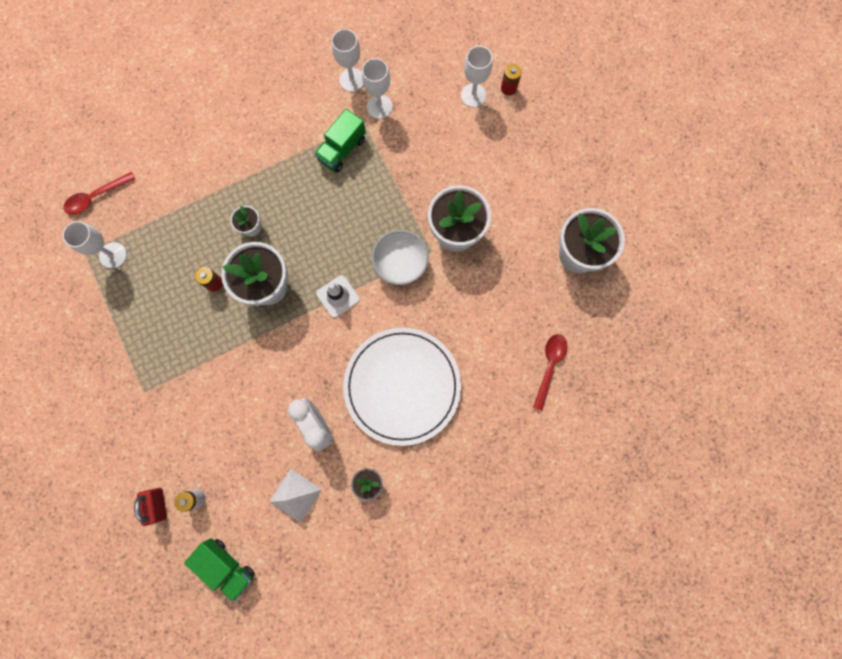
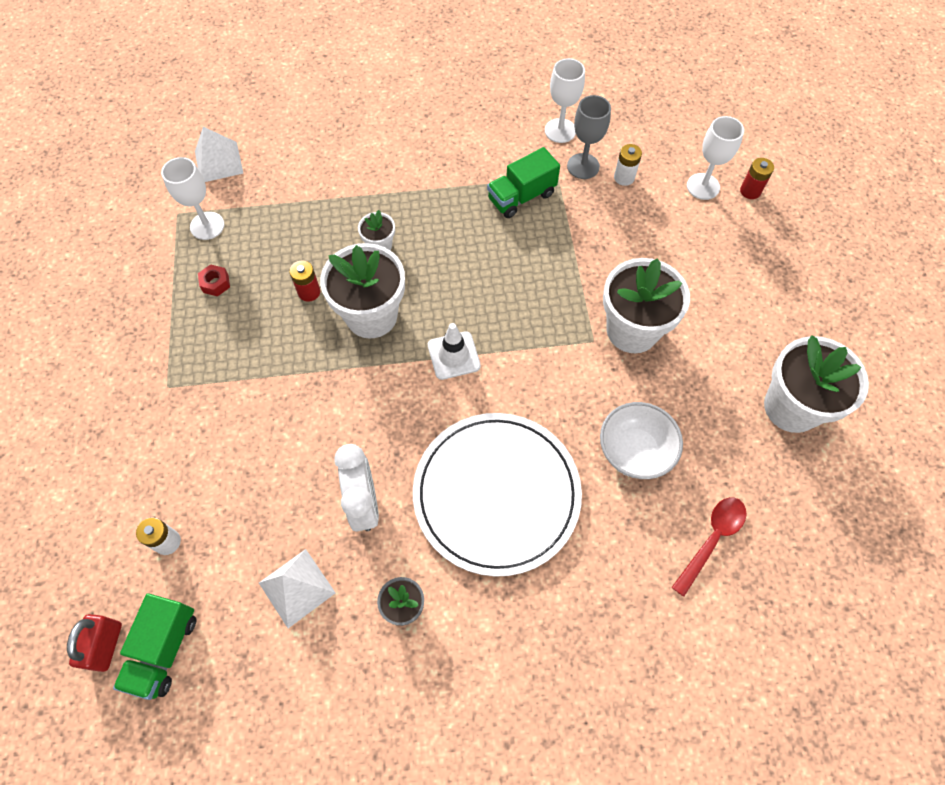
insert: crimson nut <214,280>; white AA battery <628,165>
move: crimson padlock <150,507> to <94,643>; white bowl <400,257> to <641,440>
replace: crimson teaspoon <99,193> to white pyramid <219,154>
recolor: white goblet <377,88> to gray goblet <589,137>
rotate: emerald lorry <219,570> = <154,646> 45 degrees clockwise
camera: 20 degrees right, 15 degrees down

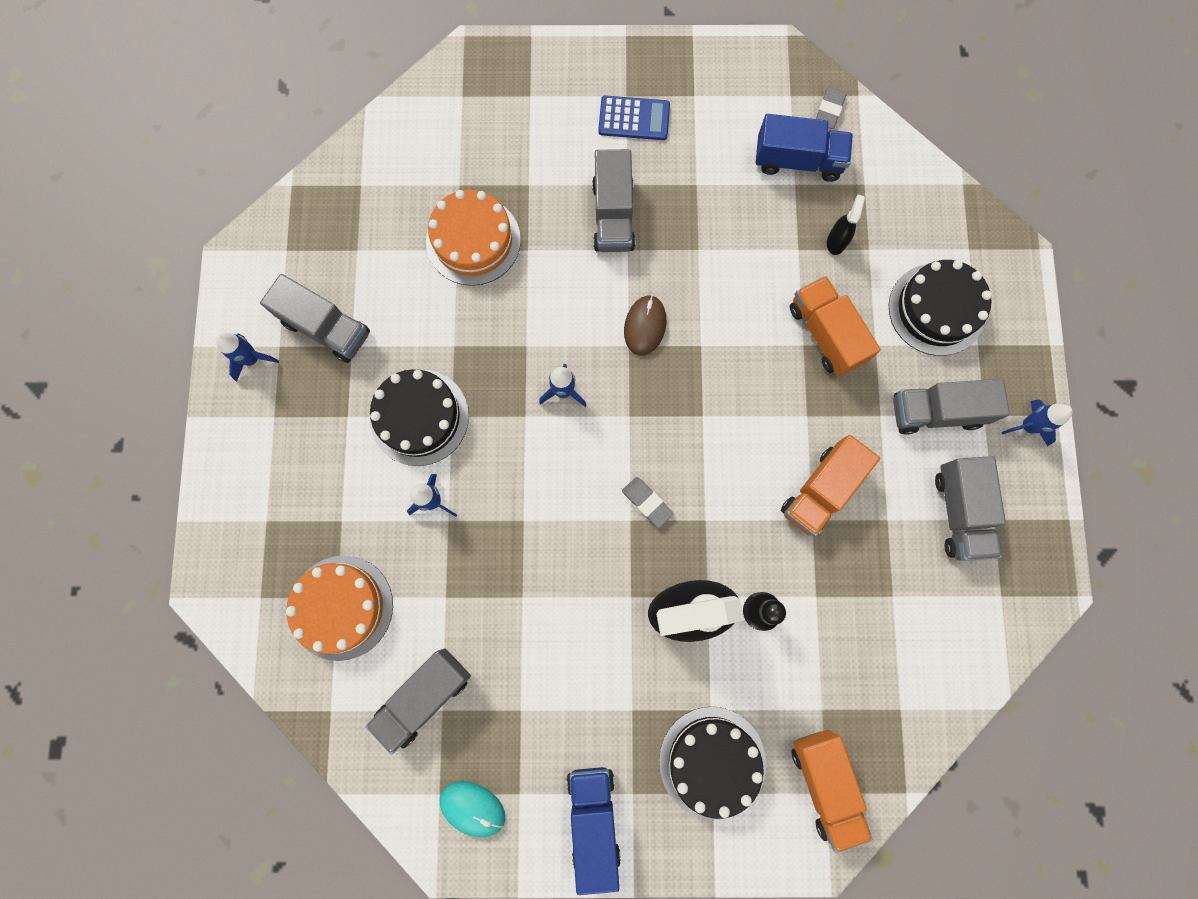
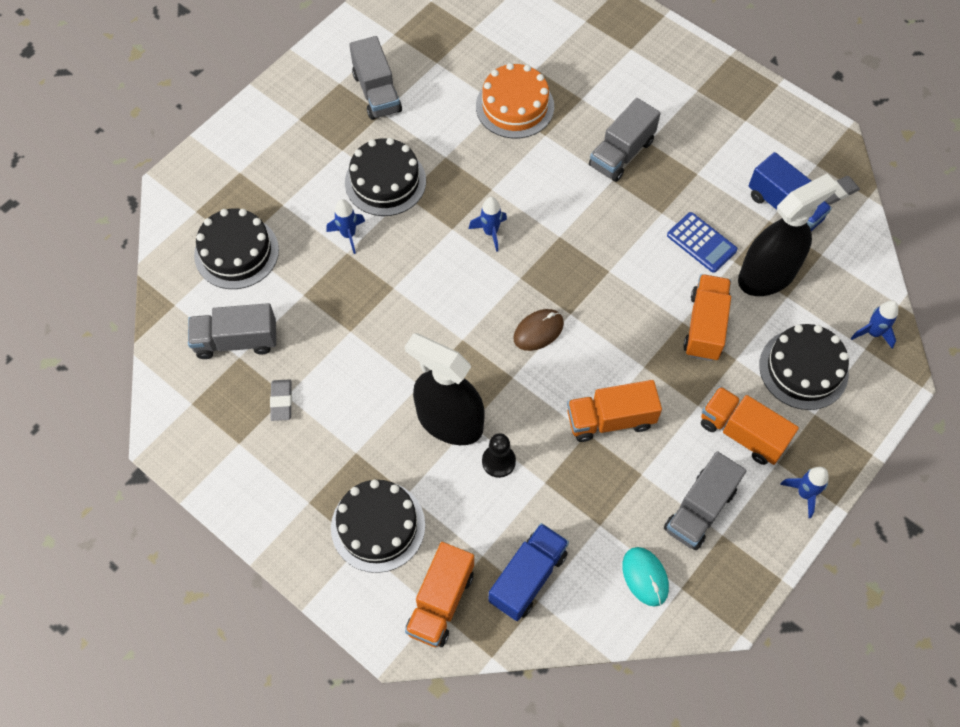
move: royal blue toy rocket <247,357> to <874,324>; aqua computer mouse <472,809> to <645,577>; royal blue lorry <594,831> to <529,572>; royal blue adding machine <634,117> to <702,242>; gray pencil eraser <648,502> to <281,400>; russet computer mouse <645,325> to <538,330>
recolor: orange-coloured gateau <339,608> to black gateau <236,249>; gray lorry <951,407> to orange-coloured lorry <750,425>
resize: black spray bottle <846,225> = <788,234> x2.42
camera: 40 degrees right, 15 degrees down

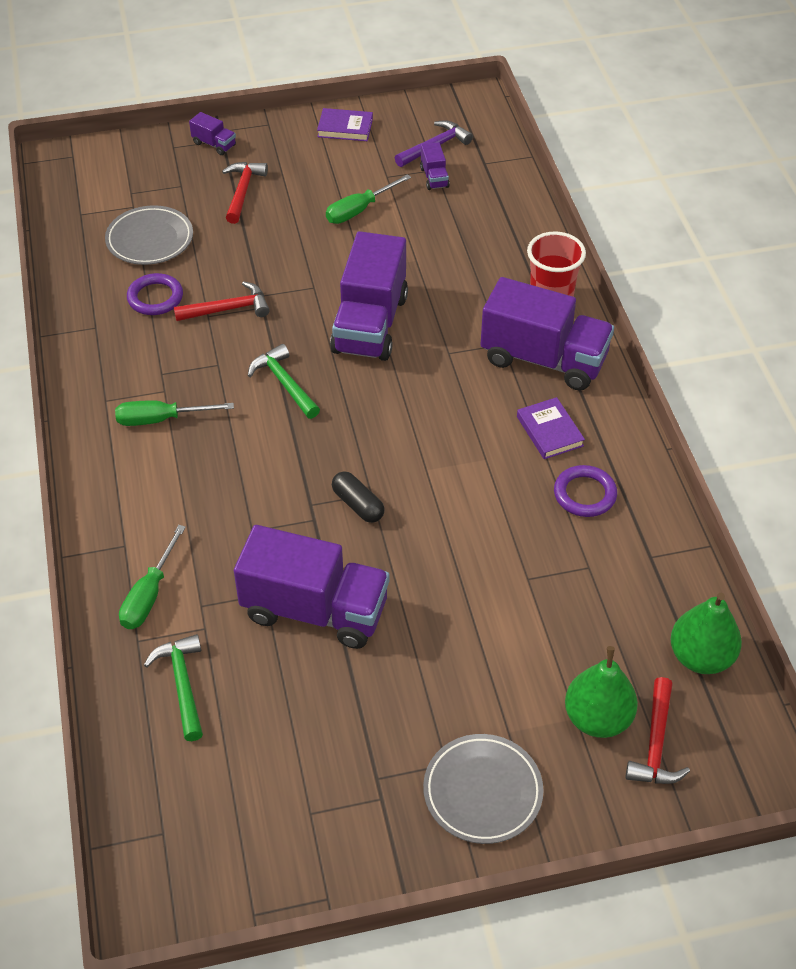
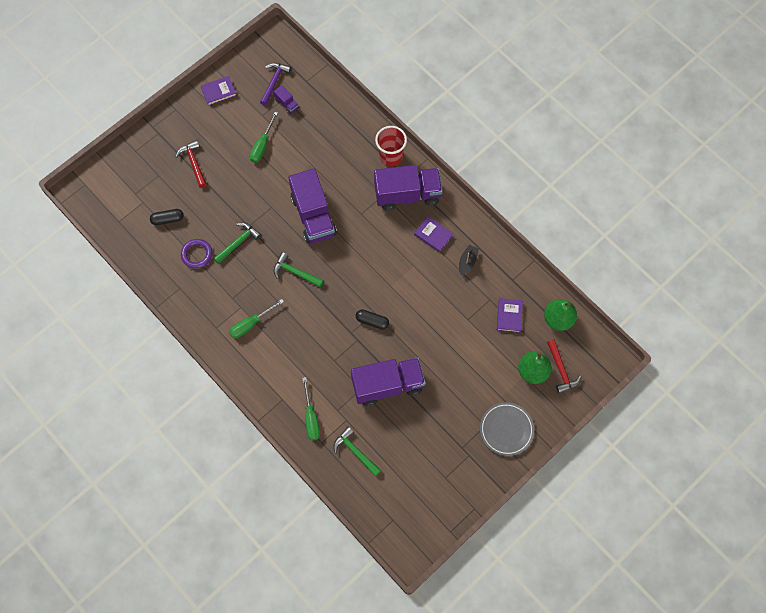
delete: purple lorry <212,133>
insert: purple book <510,315>
replace: gray flat dish <149,235> to black pill shape <166,217>; purple ring <585,491> to black toy boat <469,260>
recolor: crimson carpenter's hammer <222,301> to emerald carpenter's hammer <237,243>
camera: 30 degrees left, 20 degrees up

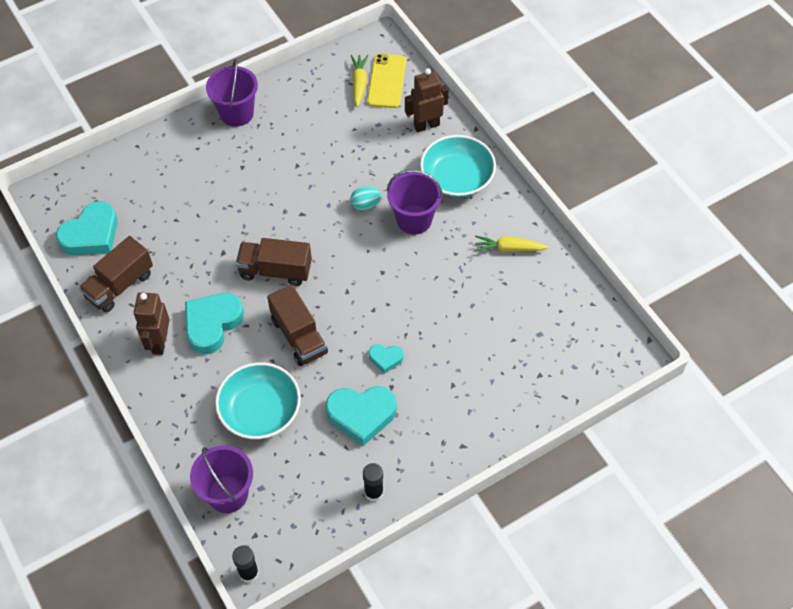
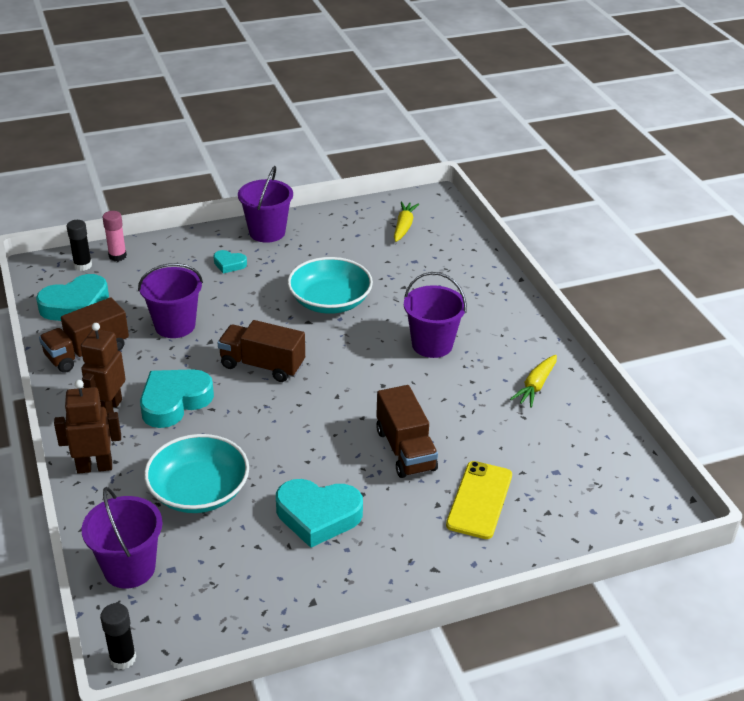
delete: aqua toy egg <366,198>
insert: rosy stick of glue <115,236>; purple pail <170,300>
move: russet lorry <297,325> to <407,431>; black stick of glue <373,482> to <79,245>; yellow phone <386,81> to <479,500>; aqua heart shape <386,358> to <230,261>; russet robot <427,100> to <87,427>; aqua bowl <458,166> to <330,285>
rotate: yellow toy carrot <512,244> = <533,381> 75 degrees counterclockwise
camera: 10 degrees right, 20 degrees down

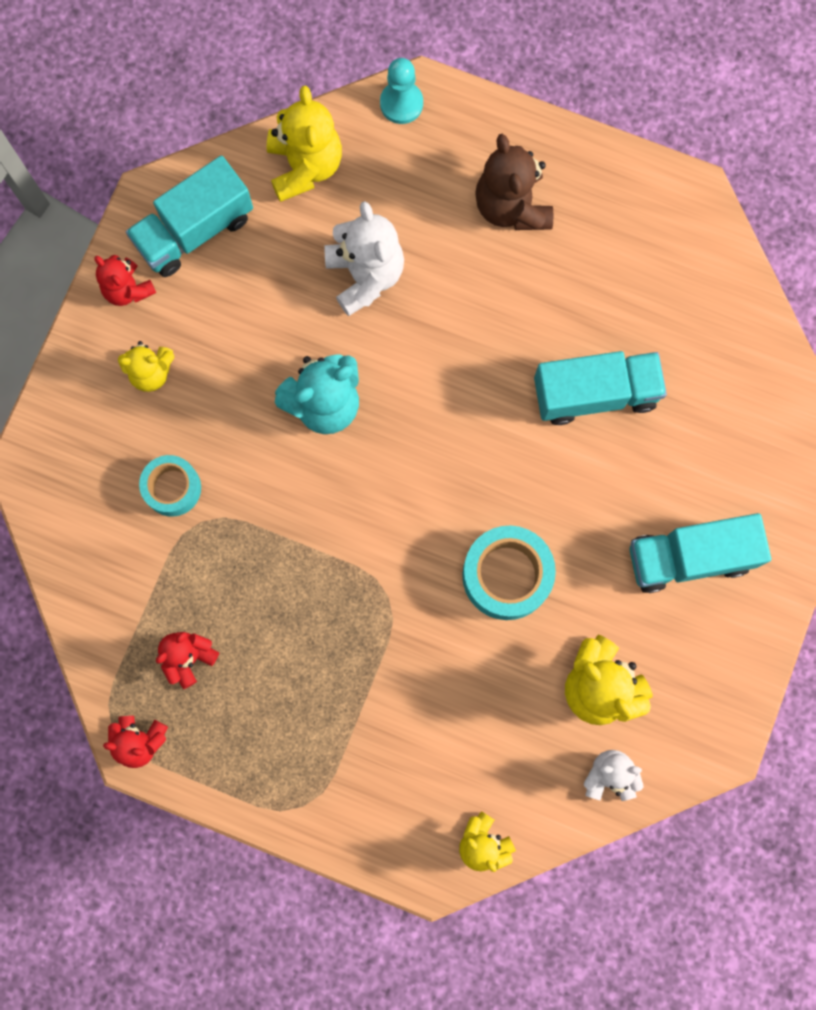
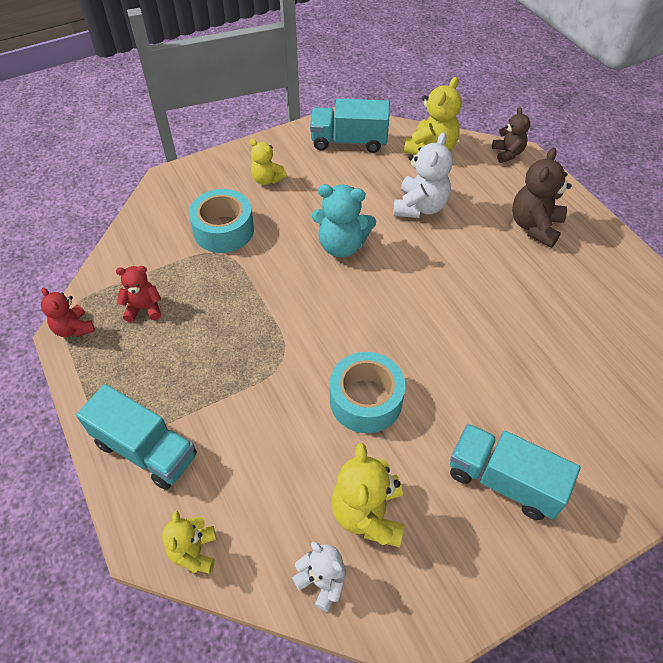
delete: crimson teddy bear <125,280>
move: aqua lorry <600,388> to <136,437>
replace: aqua game pawn <401,91> to russet teddy bear <511,135>
resize: aqua roll of tape <170,486> = <221,221> x1.54
camera: 40 degrees right, 25 degrees down

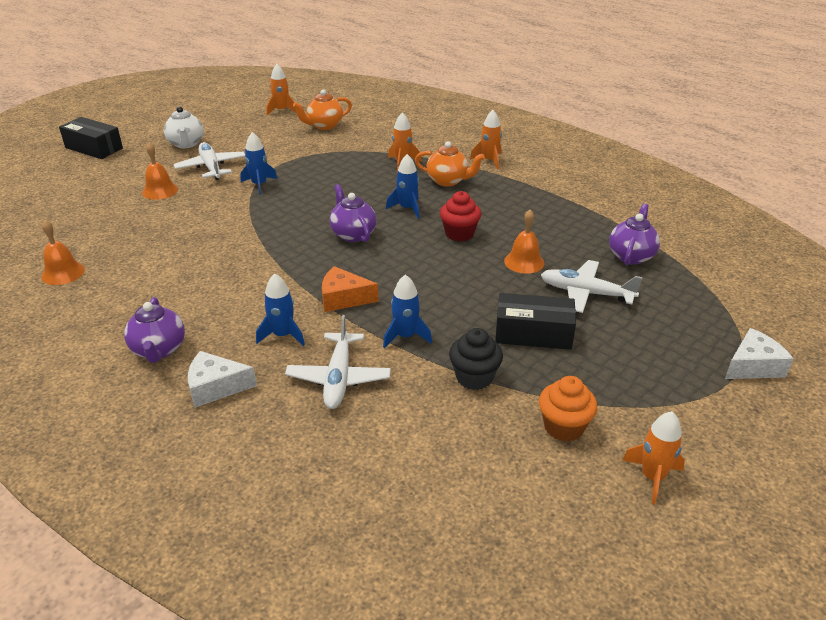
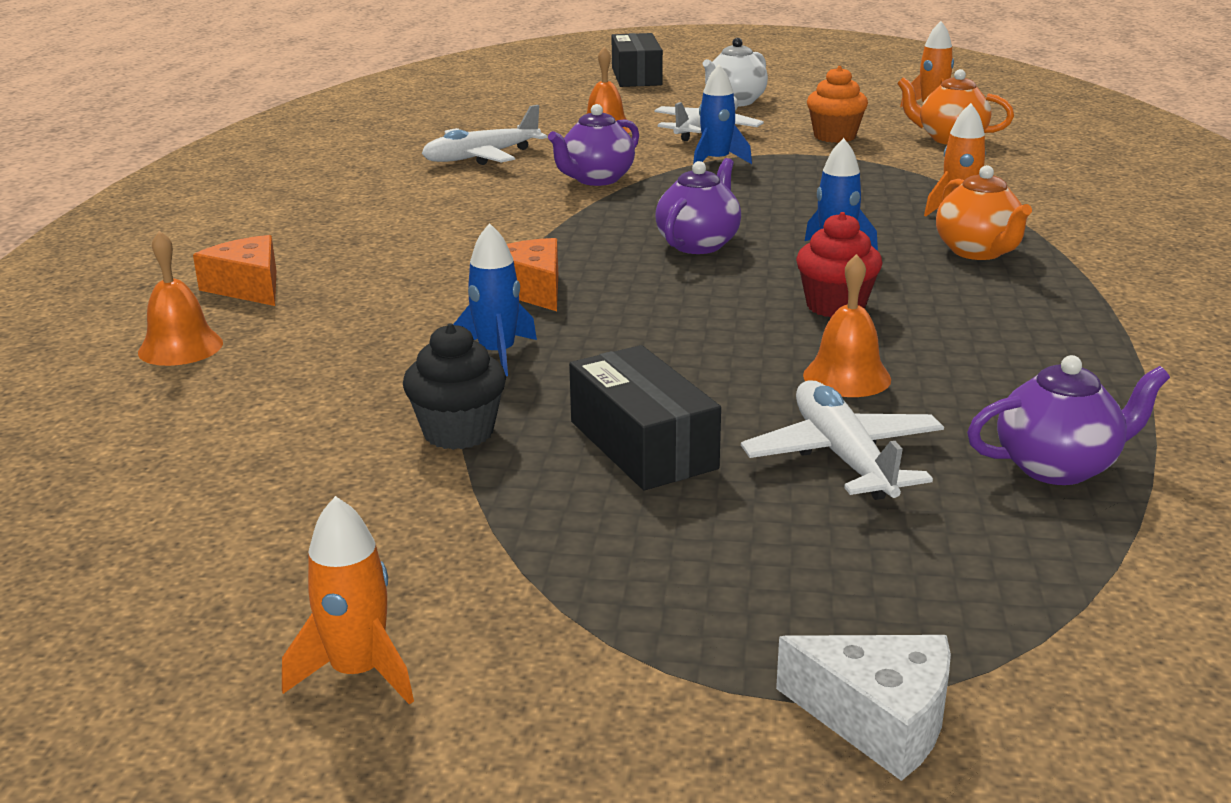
delete: royal blue toy rocket <280,310>; orange-coloured toy rocket <486,140>
move: orange-coloured hand bell <63,252> to <180,298>; purple tea pot <154,330> to <593,145>; white plane <338,362> to <484,135>; orange-coloured fairy cake <568,409> to <837,104>
recolor: white cheese wedge <222,379> to orange-coloured cheese wedge <234,270>
camera: 55 degrees right, 10 degrees down

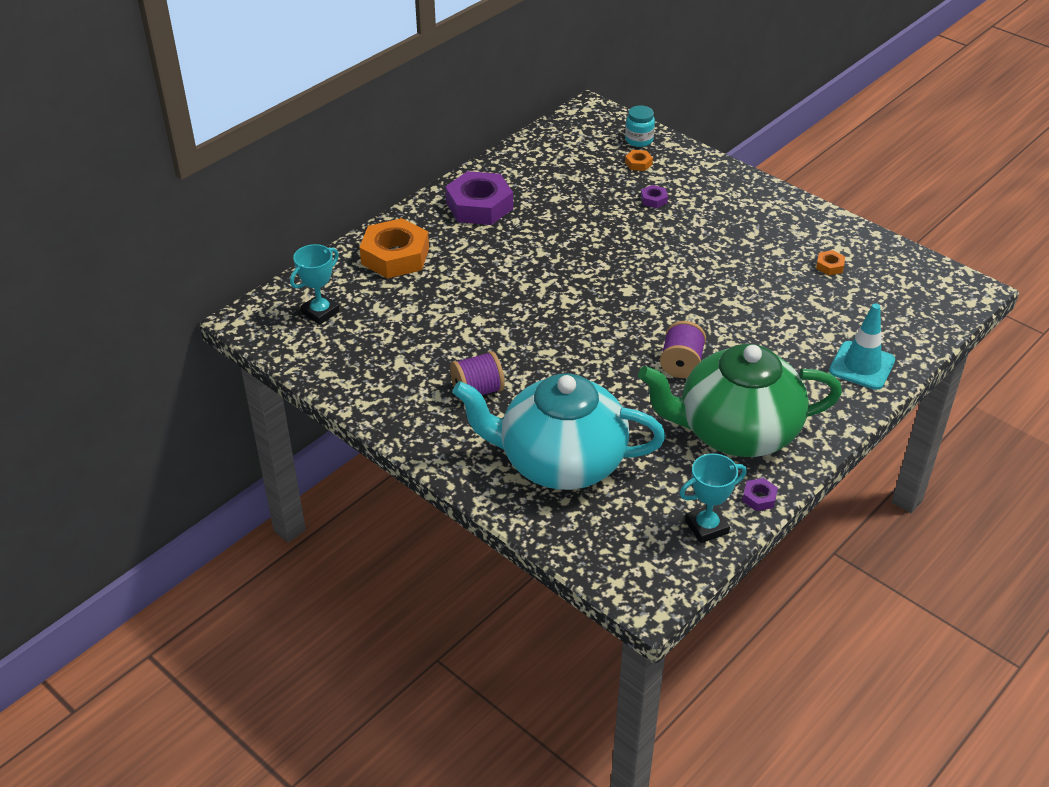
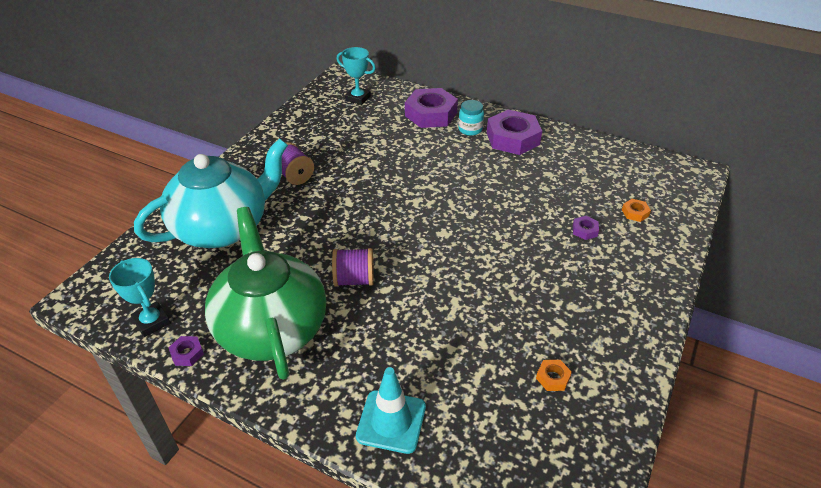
move: aqua jar <640,126> to <471,118>
recolor: orange-coloured nut <394,248> to purple nut <431,108>
rotate: aqua tea pot <559,432> = <211,193> 60 degrees clockwise
camera: 75 degrees right, 0 degrees up

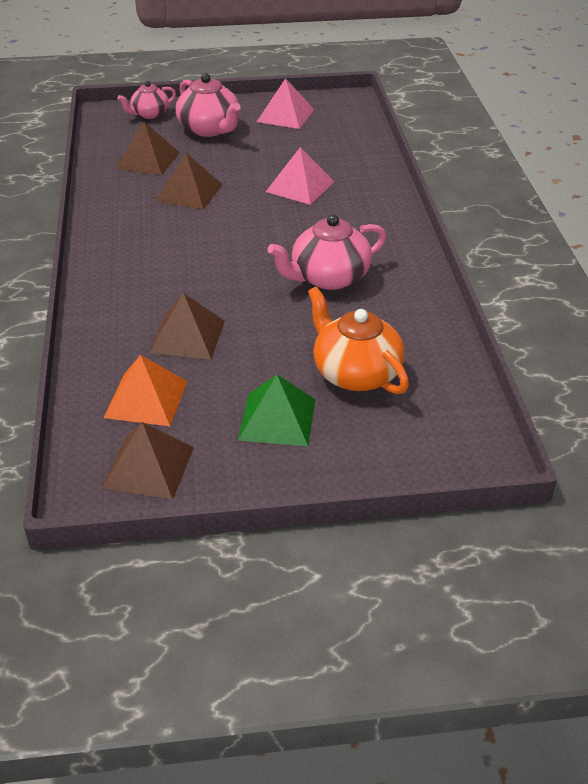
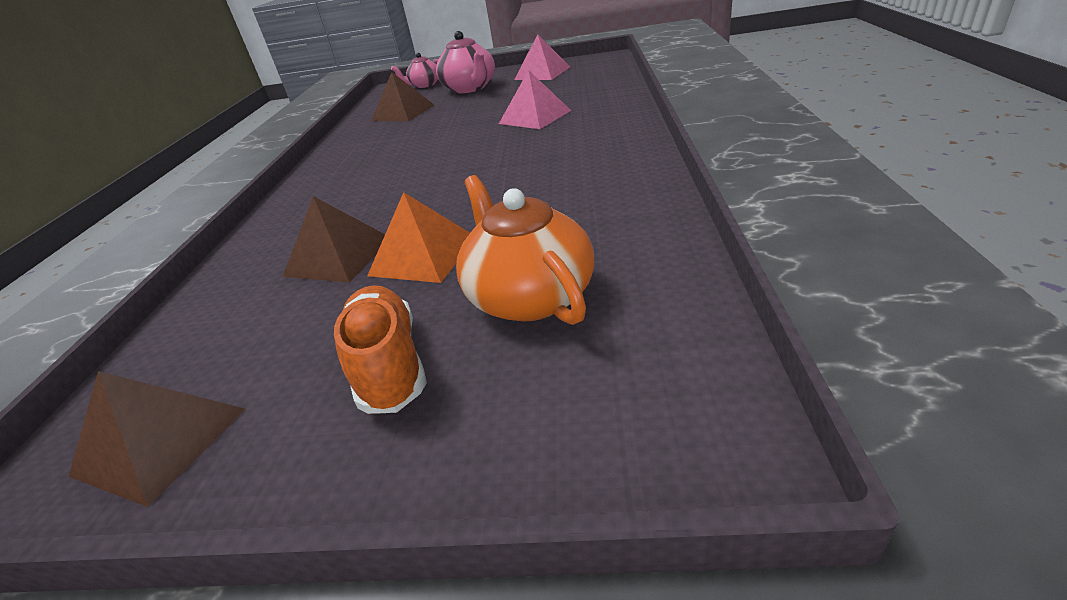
delete: russet pyramid <189,181>; rosy tea pot <327,252>
move: orange-coloured pyramid <146,390> to <418,237>
replace: emerald pyramid <276,410> to orange-coloured sneaker <380,349>
camera: 15 degrees right, 5 degrees down

